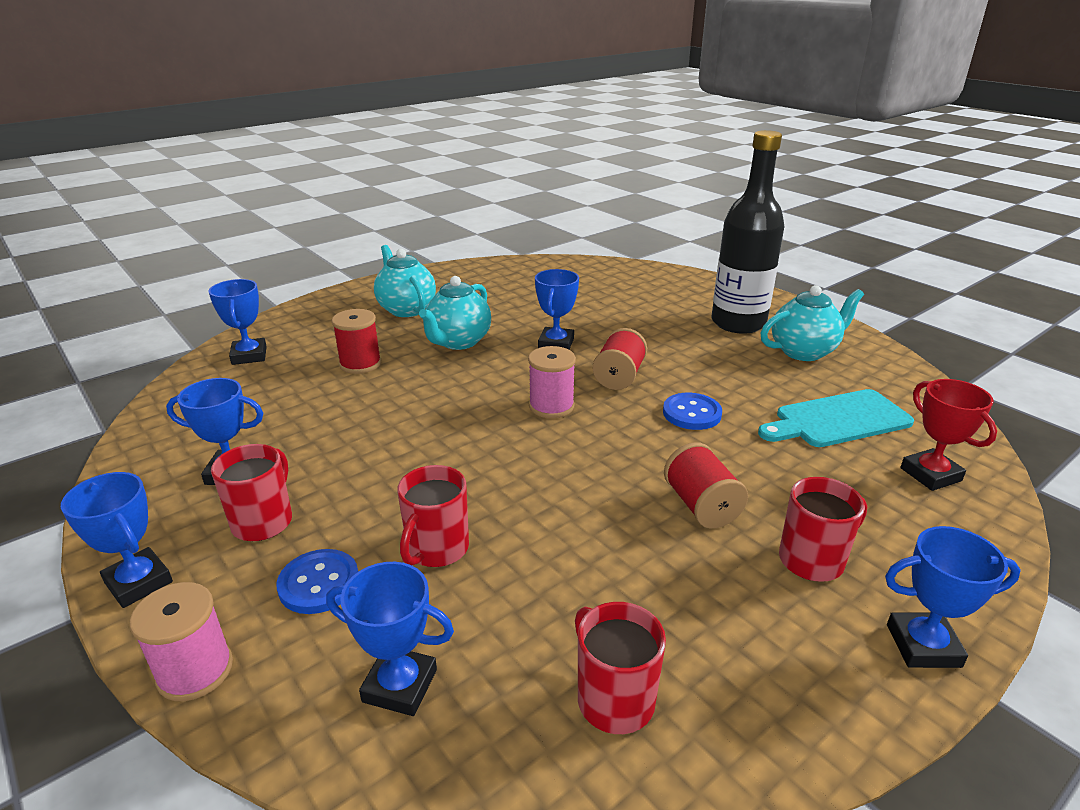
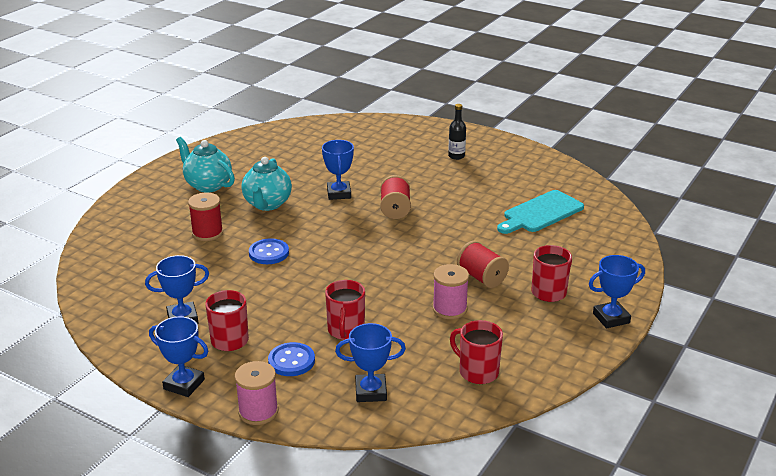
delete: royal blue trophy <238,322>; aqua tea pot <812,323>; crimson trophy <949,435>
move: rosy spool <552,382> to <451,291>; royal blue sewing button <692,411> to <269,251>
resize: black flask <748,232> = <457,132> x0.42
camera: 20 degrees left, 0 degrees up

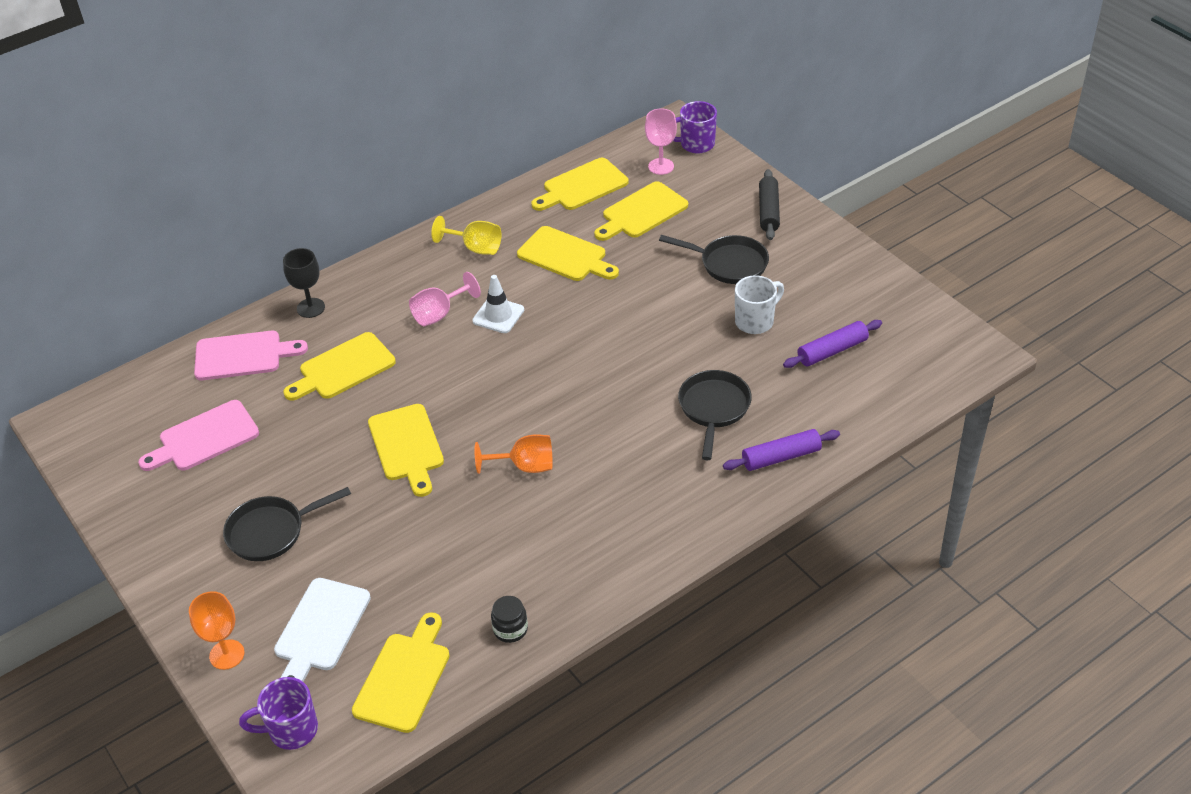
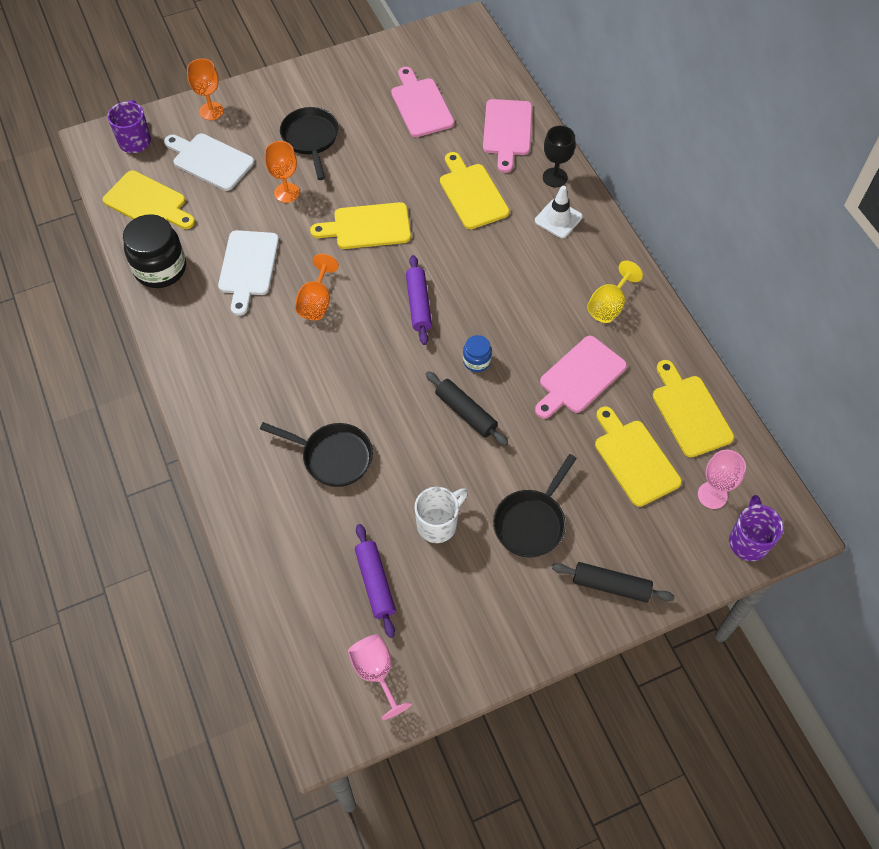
insert: white chopping board <248,273>; orange-coloured goblet <282,172>; black pastry roller <467,408>; royal blue jar <477,353>
move: rosy goblet <445,299> to <380,677>; white traffic cone <498,304> to <559,212>; purple pastry roller <781,450> to <419,300>
recolor: yellow chopping board <568,253> to rosy chopping board <581,377>
rotate: white mug <759,304> = <441,515> 105 degrees counterclockwise
resize: black jar <509,619> = <154,251> x2.01
camera: 100 degrees right, 15 degrees up

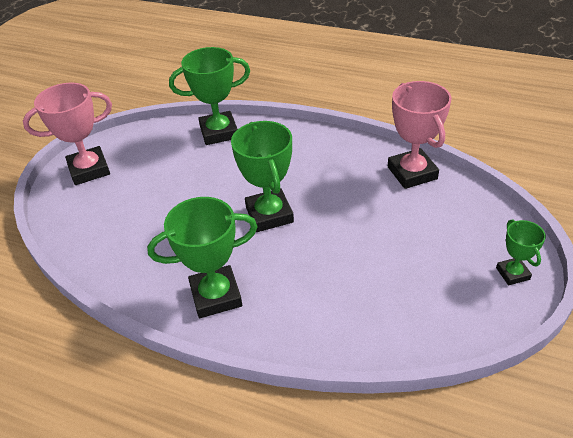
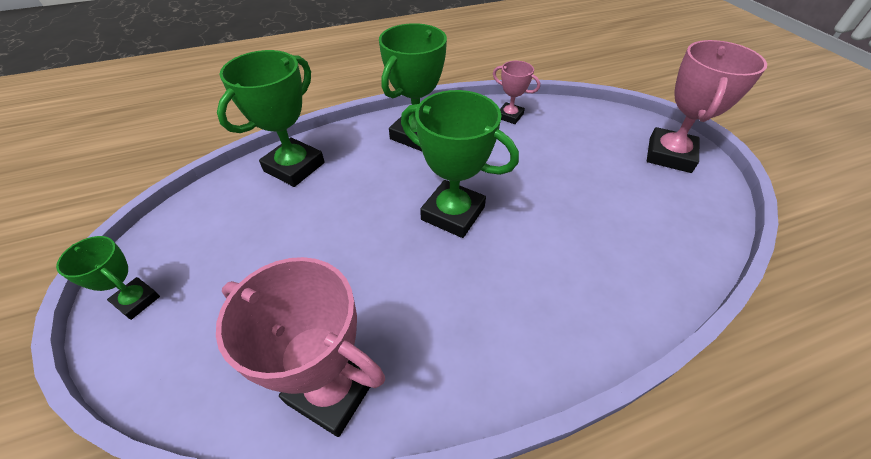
insert: rosy trophy <516,92>
move: emerald trophy <209,96> to <271,118>
camera: 135 degrees right, 5 degrees up

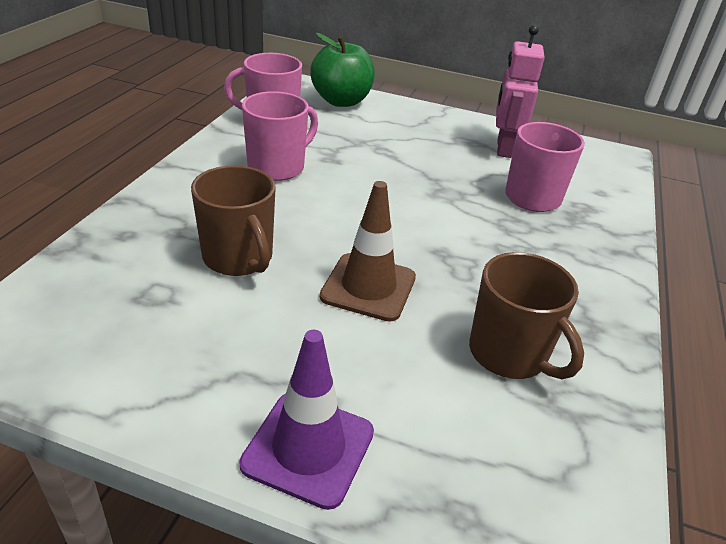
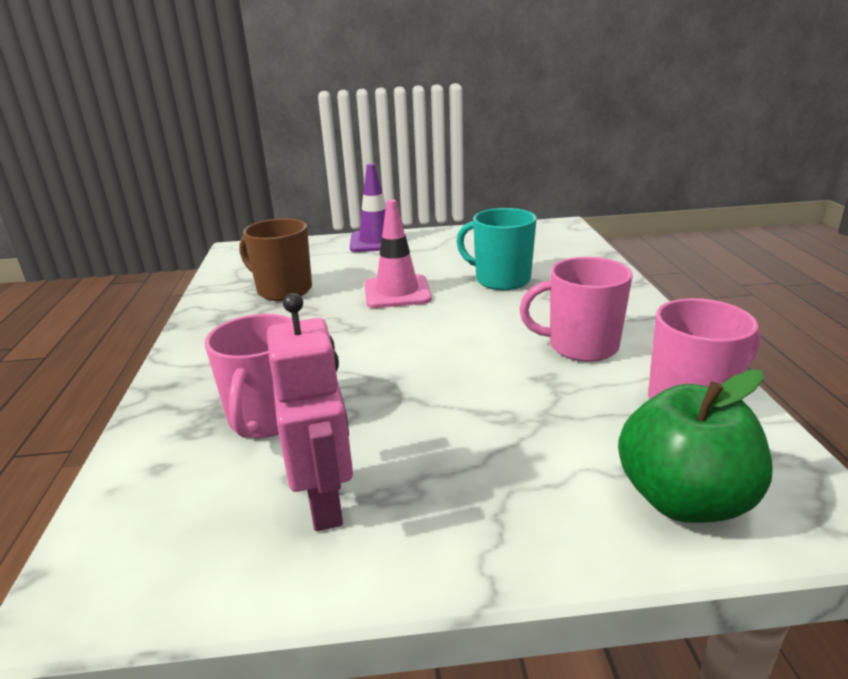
recolor: russet mug <233,220> to aqua mug <496,249>; russet traffic cone <368,251> to rosy traffic cone <398,253>
rotate: rosy mug <280,136> = <576,309> 75 degrees clockwise
camera: 160 degrees right, 10 degrees down

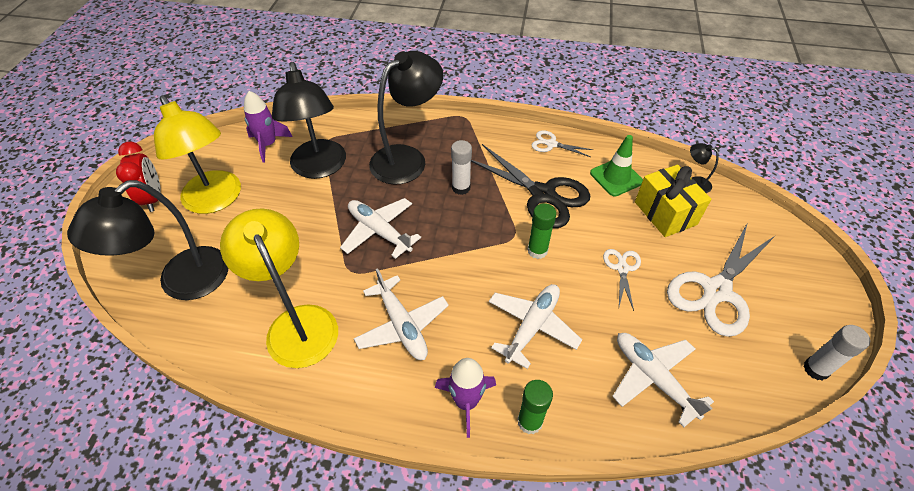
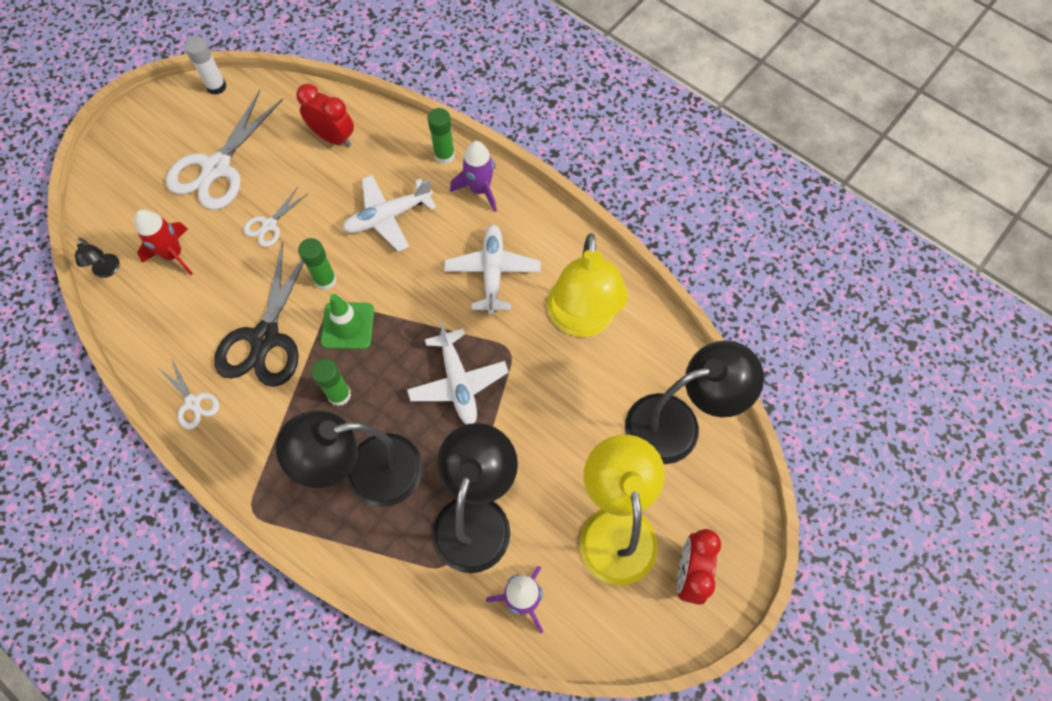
move: emerald traffic cone <616,166> to <347,321>
replace: white plane <663,380> to crimson clock <325,115>; yellow wrapped gift <673,201> to crimson toy rocket <163,242>
recolor: white stick of glue <461,167> to emerald stick of glue <331,382>
rotate: black pair of scissors <530,186> = <259,314> 150 degrees counterclockwise; white pair of scissors <721,279> = <224,150> 135 degrees clockwise
camera: 150 degrees left, 15 degrees up

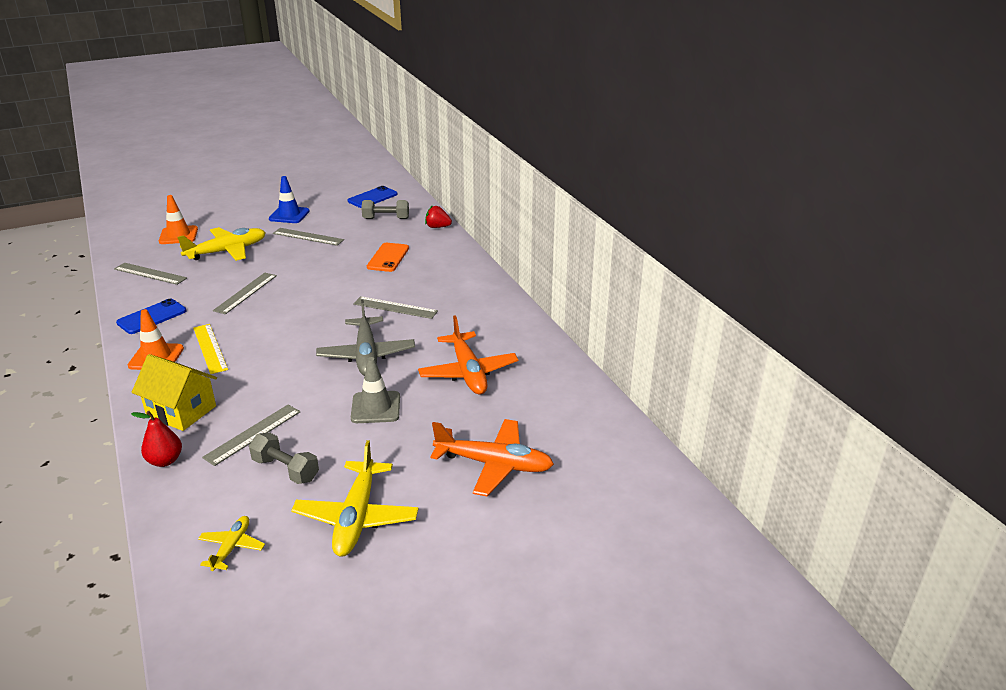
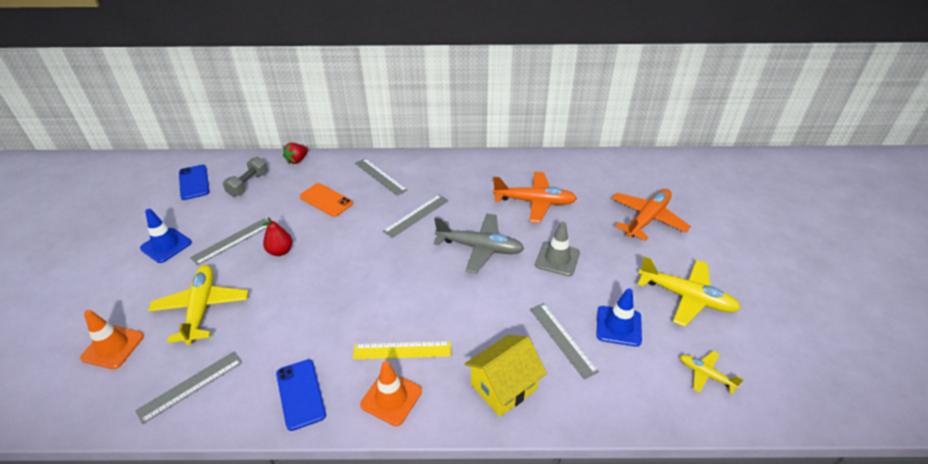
move: crimson toy pear <156,439> to <277,236>; gray straightedge <245,293> to <381,177>
replace: gray dumbbell <284,458> to royal blue traffic cone <619,317>
camera: 65 degrees left, 10 degrees up

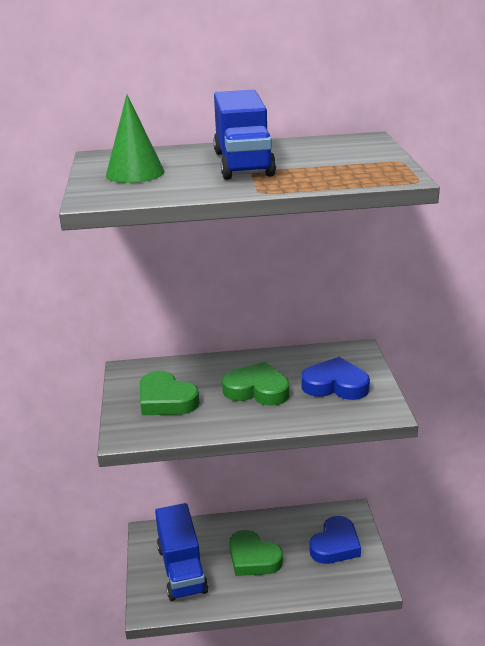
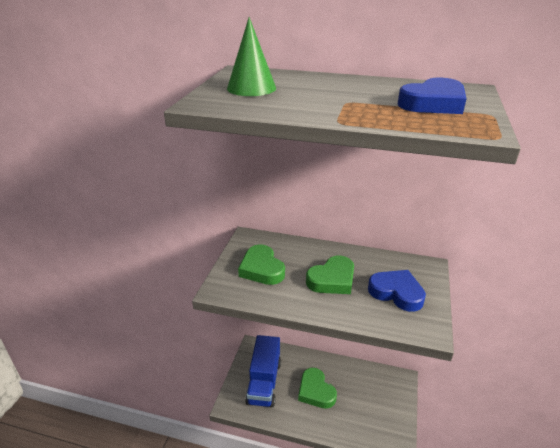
delete: royal blue lorry <245,135>
move: royal blue heart shape <335,540> to <432,96>
rotate: emerald heart shape <255,384> = <330,274> 105 degrees clockwise
camera: 20 degrees right, 5 degrees up

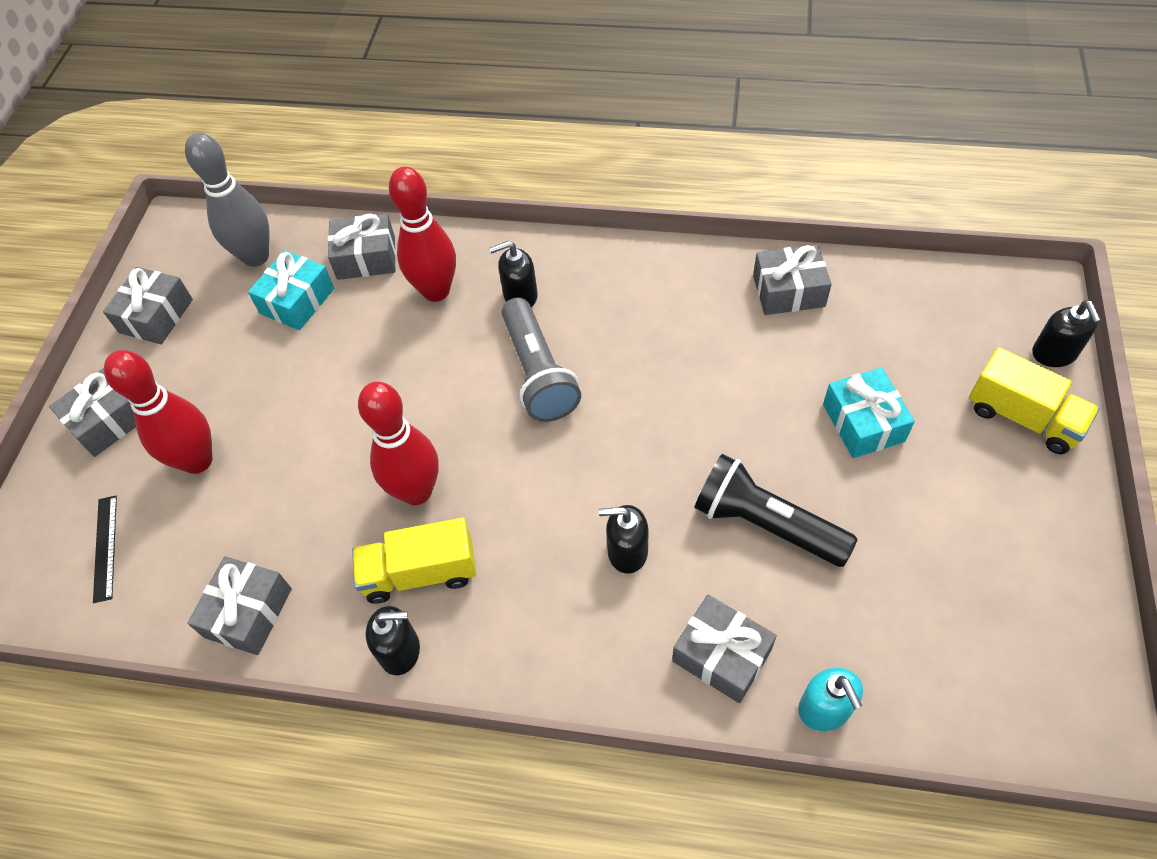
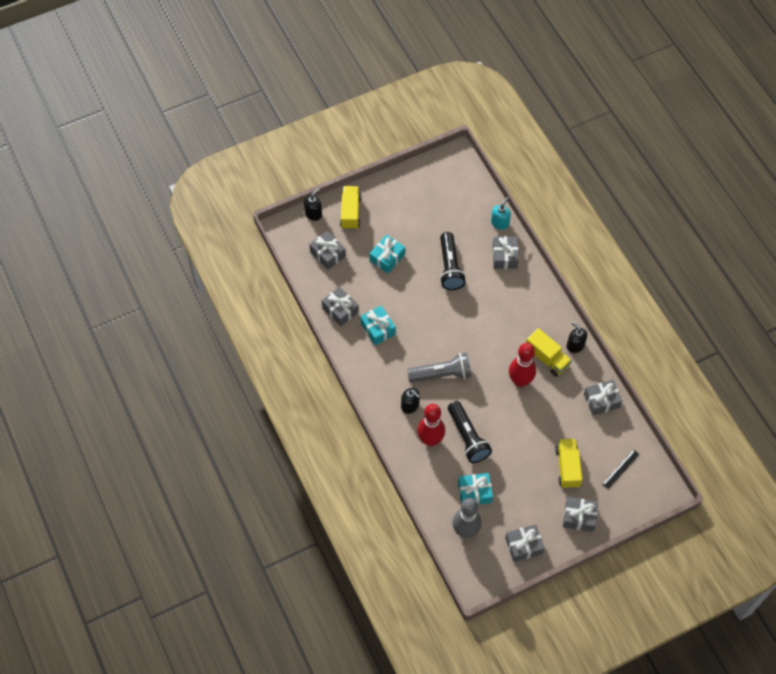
delete: black pump bottle <624,539>
insert: aqua wrapped gift <378,325>; black flashlight <470,432>
move: gray wrapped gift <362,246> to <327,250>
replace: crimson tenpin <158,412> to yellow lorry <568,464>
rotate: gray flashlight <541,359> = <439,367> 45 degrees clockwise
camera: 130 degrees left, 5 degrees up

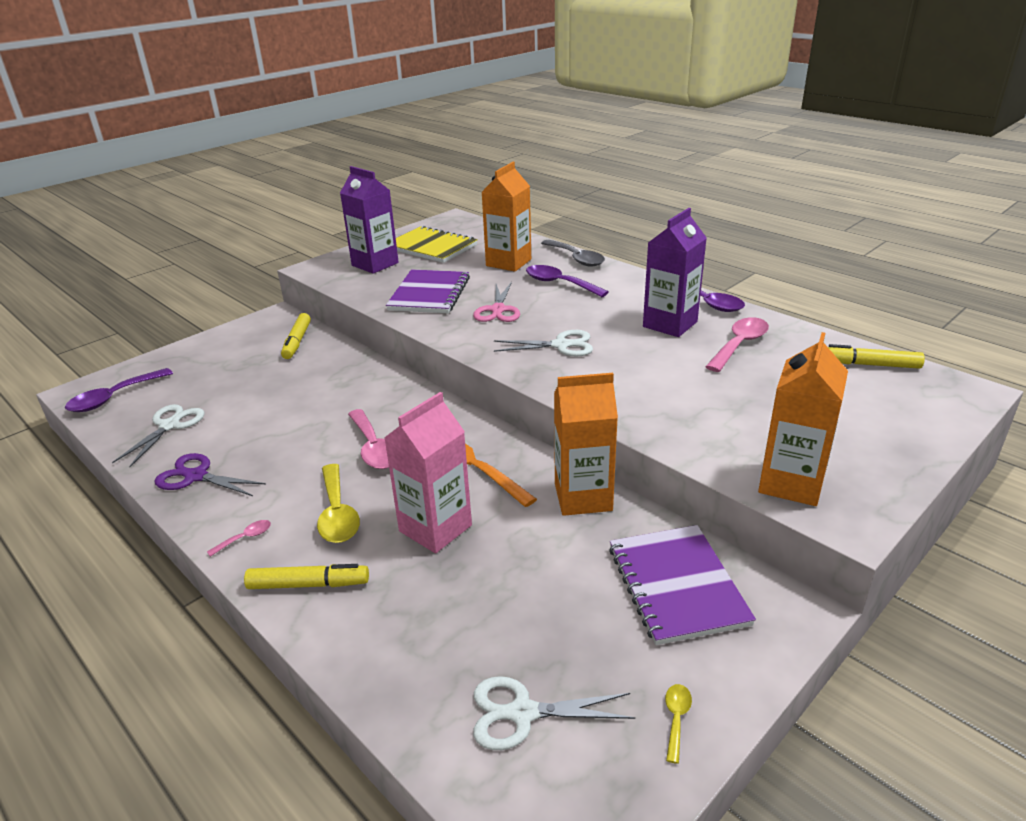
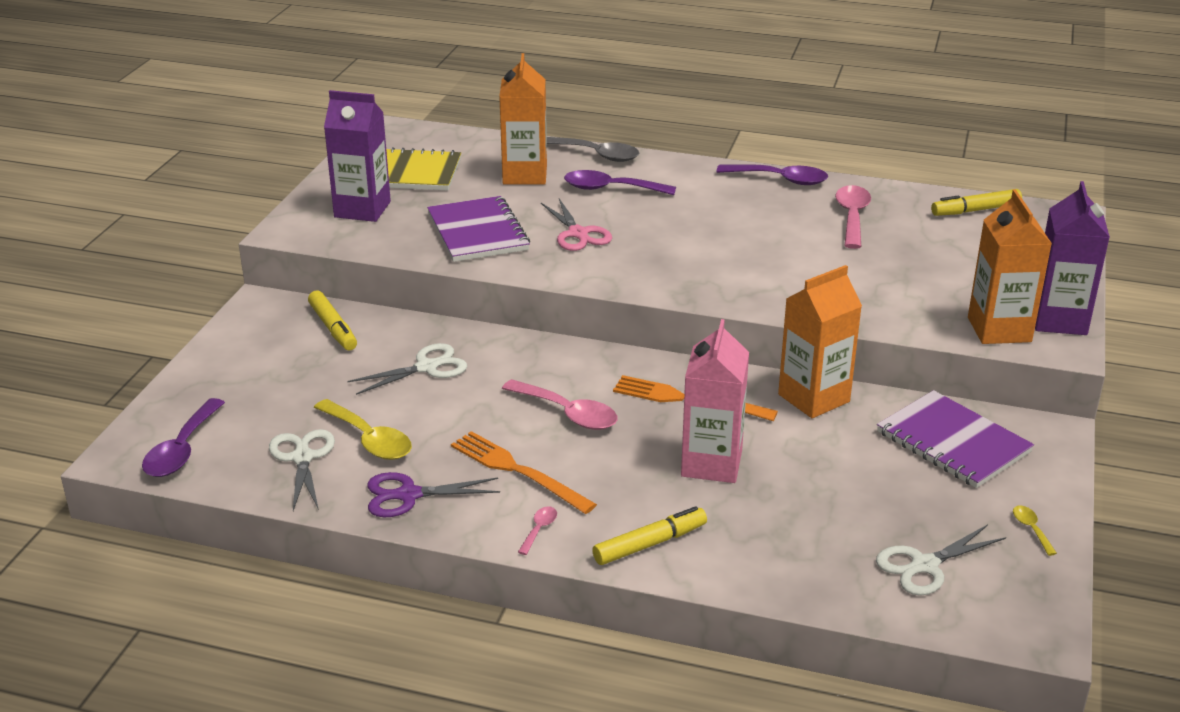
insert: orange-coloured dinner fork <524,472>
move: yellow teaspoon <338,503> to <363,429>; white pair of scissors <543,343> to <407,369>; purple carton <675,272> to <1072,258>
camera: 30 degrees left, 0 degrees up

